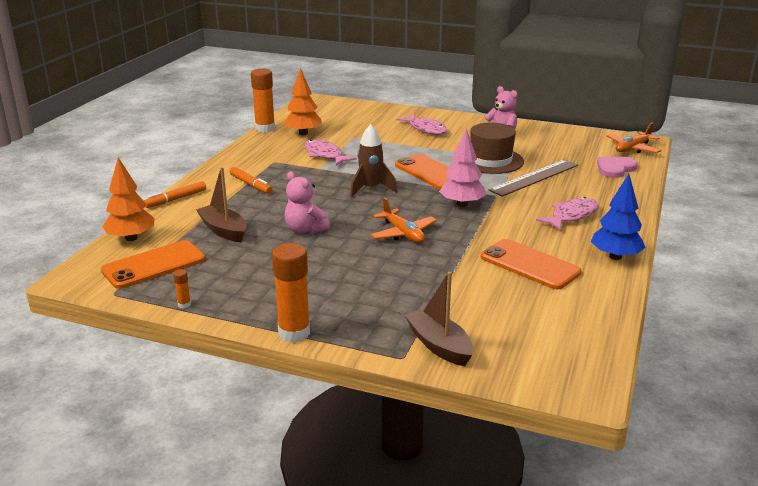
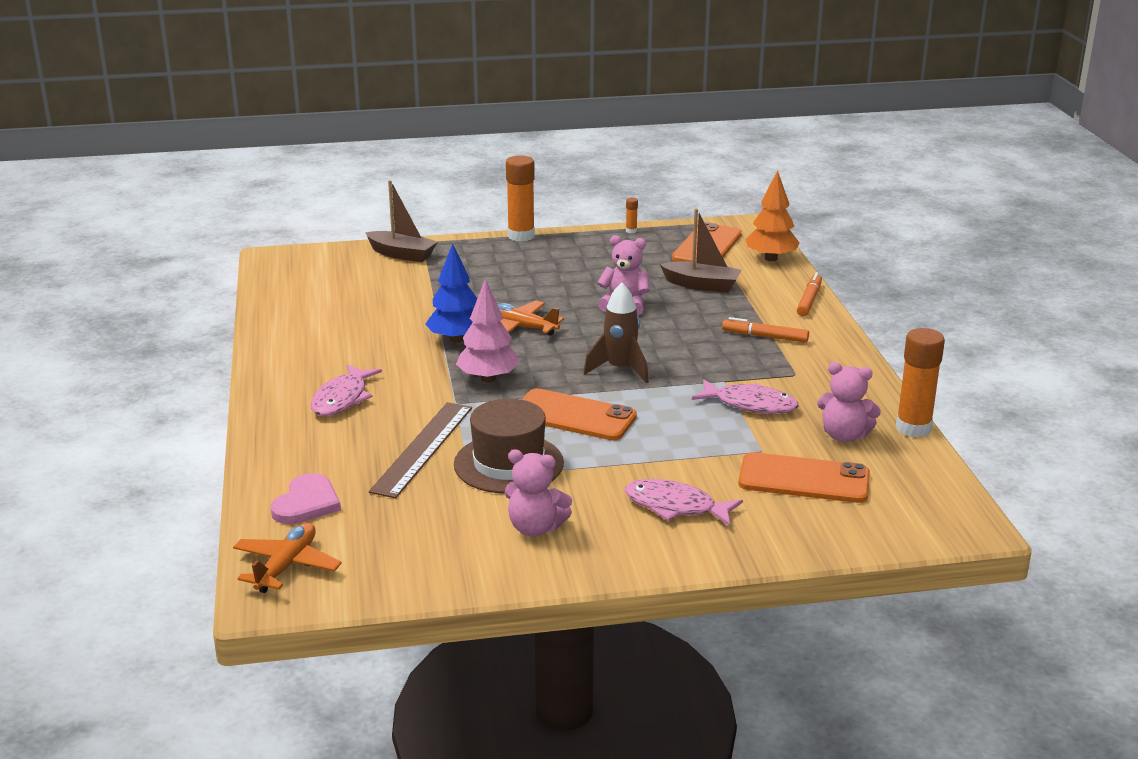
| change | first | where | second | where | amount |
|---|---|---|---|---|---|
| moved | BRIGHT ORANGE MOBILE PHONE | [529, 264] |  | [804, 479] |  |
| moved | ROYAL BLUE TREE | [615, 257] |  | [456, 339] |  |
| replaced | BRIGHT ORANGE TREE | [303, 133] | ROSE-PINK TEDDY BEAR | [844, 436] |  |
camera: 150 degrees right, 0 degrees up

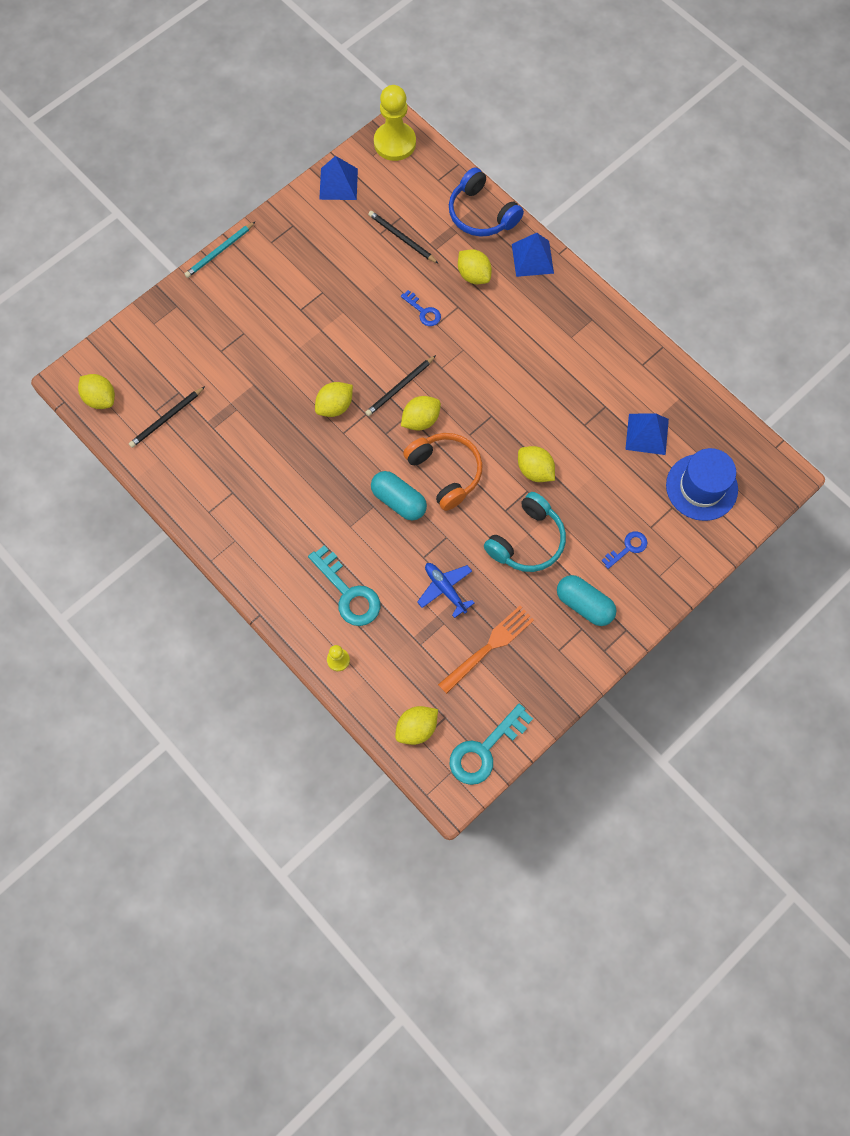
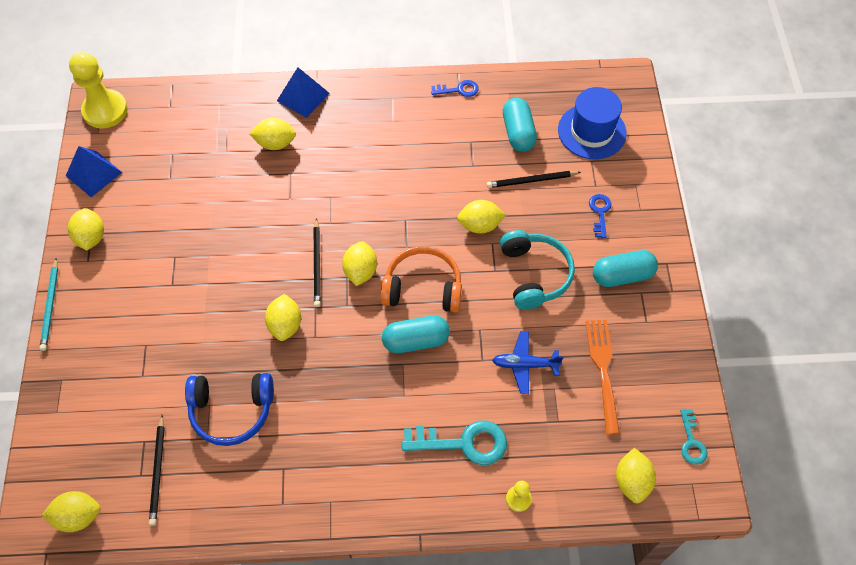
| change | first | where | second | where | amount |
|---|---|---|---|---|---|
| added |  |  | YELLOW LEMON | [91, 237] |  |
| moved | EBONY WOODEN PENCIL | [402, 238] |  | [531, 181] |  |
| moved | ROYAL BLUE LATCHKEY | [423, 311] |  | [459, 90] |  |
| moved | ROYAL BLUE HEADPHONES | [481, 214] |  | [232, 411] |  |
| replaced | ROYAL BLUE SOLID PYRAMID | [647, 434] | TEAL PILL SHAPE | [518, 133] |  |
| resized | TEAL LATCHKEY | [484, 750] |  | [691, 442] | x0.56 |
camera: 50 degrees left, 10 degrees down

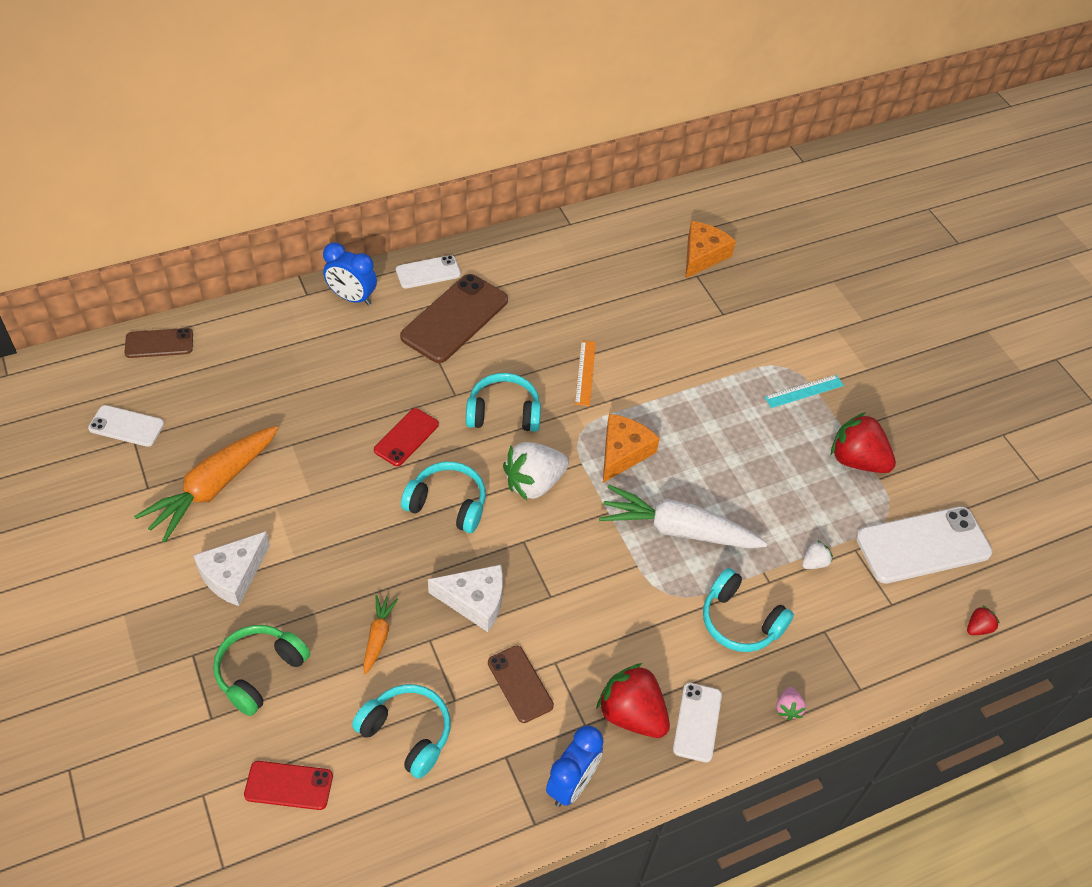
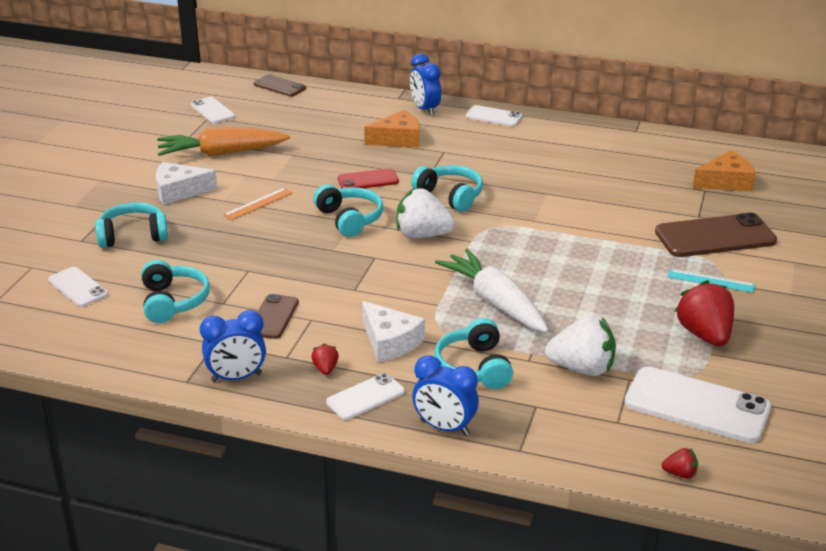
| change | first | where | second | where | amount |
|---|---|---|---|---|---|
| removed | BRIGHT ORANGE TOY CARROT | [378, 636] |  |  |  |
| moved | RUSSET MOBILE PHONE | [454, 318] |  | [715, 237] |  |
| moved | PURE WHITE CHEESE | [475, 601] |  | [389, 342] |  |
| moved | BRIGHT ORANGE MEASURING STICK | [585, 373] |  | [258, 204] |  |
| moved | BRIGHT ORANGE CHEESE | [623, 452] |  | [398, 139] |  |
| replaced | ROSE-PINK TOY STRAWBERRY | [788, 708] | ROYAL BLUE ALARM CLOCK | [444, 427] |  |
| recoloured | GREEN HEADPHONES | [260, 672] | TEAL HEADPHONES | [133, 235] |  |
| recoloured | RED MOBILE PHONE | [288, 785] | PURE WHITE MOBILE PHONE | [78, 287] |  |
| resized | RED TOY STRAWBERRY | [632, 714] |  | [325, 369] | x0.46 |
| resized | PURE WHITE TOY STRAWBERRY | [814, 562] |  | [582, 368] | x2.18 |
camera: 45 degrees right, 20 degrees down

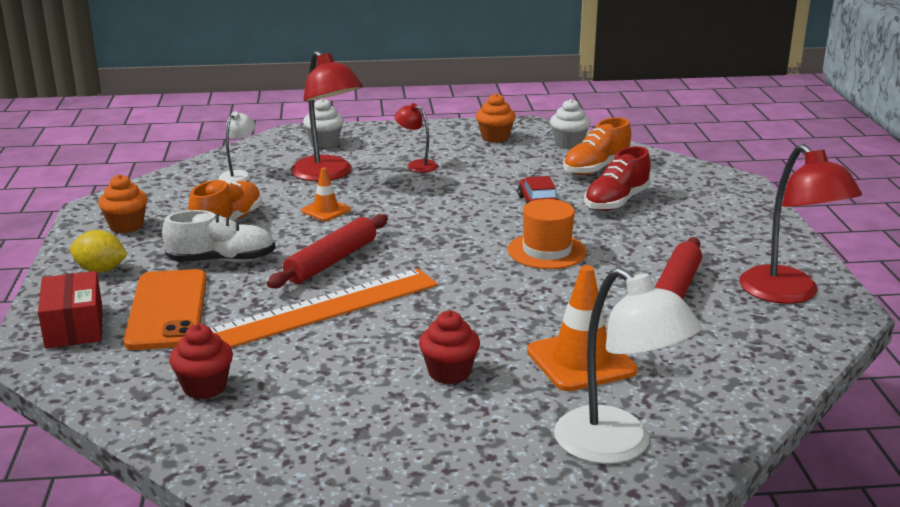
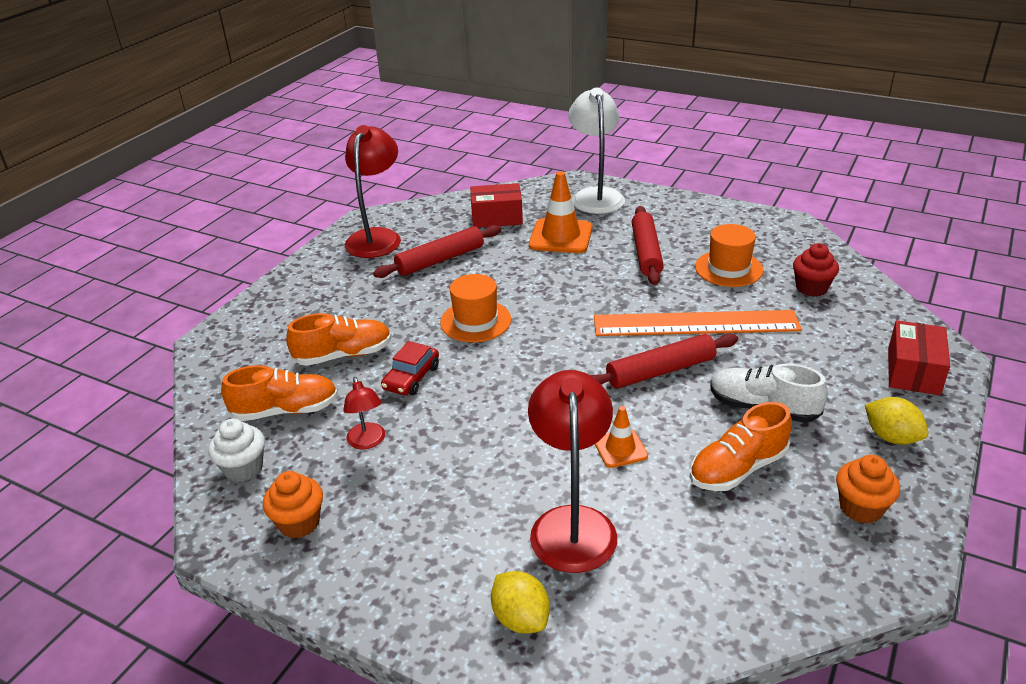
| change | first | where | second | where | amount |
|---|---|---|---|---|---|
| removed | BRIGHT ORANGE MOBILE PHONE | [167, 310] |  |  |  |
| removed | PURE WHITE DESK LAMP | [238, 175] |  |  |  |
| added |  |  | RED BOX | [497, 217] |  |
| added |  |  | BRIGHT ORANGE HAT | [728, 268] |  |
| moved | RED DESK LAMP | [417, 165] |  | [367, 442] |  |
| replaced | PURE WHITE CUPCAKE | [324, 143] | YELLOW LEMON | [521, 618] |  |
| replaced | RED CUPCAKE | [449, 373] | RED DOUGH ROLLER | [646, 252] |  |
| recoloured | RED SHOE | [616, 201] | BRIGHT ORANGE SHOE | [343, 355] |  |
camera: 145 degrees left, 10 degrees up

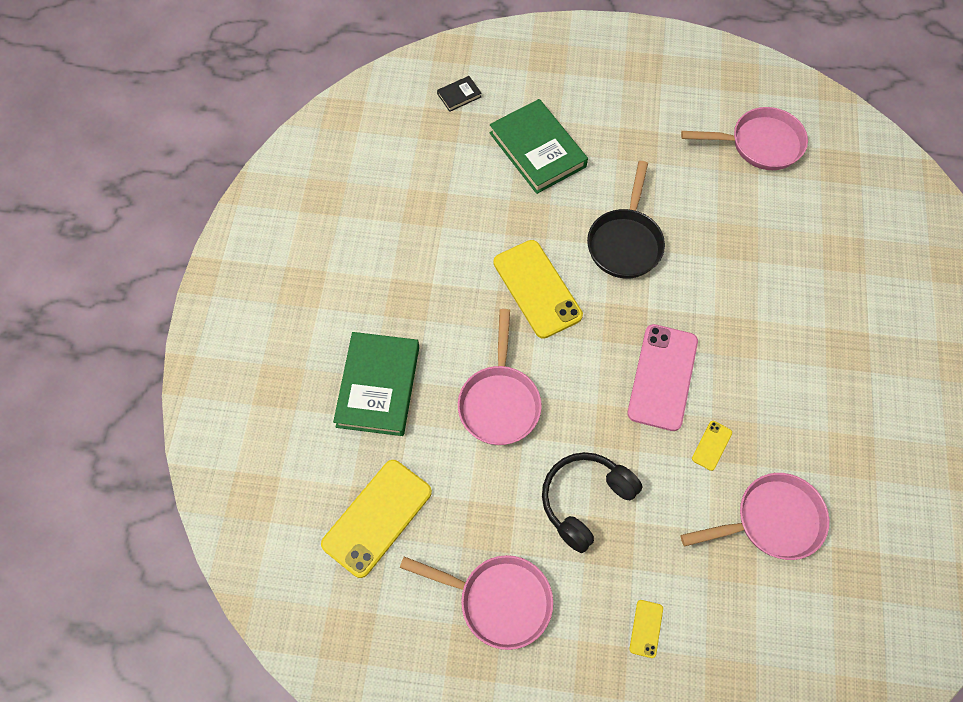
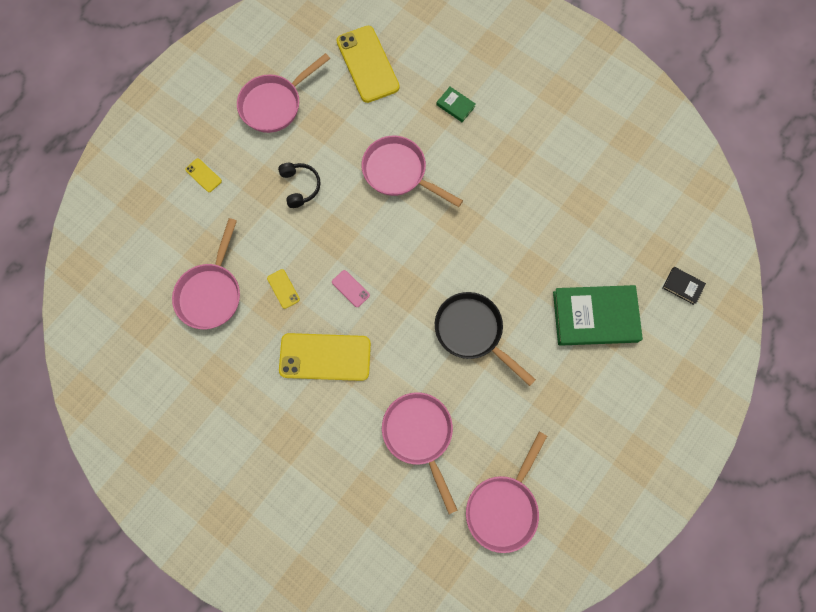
| change | first | where | second | where | amount |
|---|---|---|---|---|---|
| added |  |  | ROSE-PINK SKILLET | [419, 435] |  |
| moved | YELLOW MOBILE PHONE | [537, 289] |  | [325, 356] |  |
| turned | EBONY HARDBACK | [459, 95] |  | [682, 286] | 60 degrees counterclockwise |
| resized | GREEN HARDBACK | [378, 386] |  | [455, 106] | x0.44 |
| resized | EBONY HEADPHONES | [585, 501] |  | [300, 186] | x0.64 |
| resized | ROSE-PINK MOBILE PHONE | [663, 377] |  | [350, 288] | x0.44 |
camera: 120 degrees right, 10 degrees up

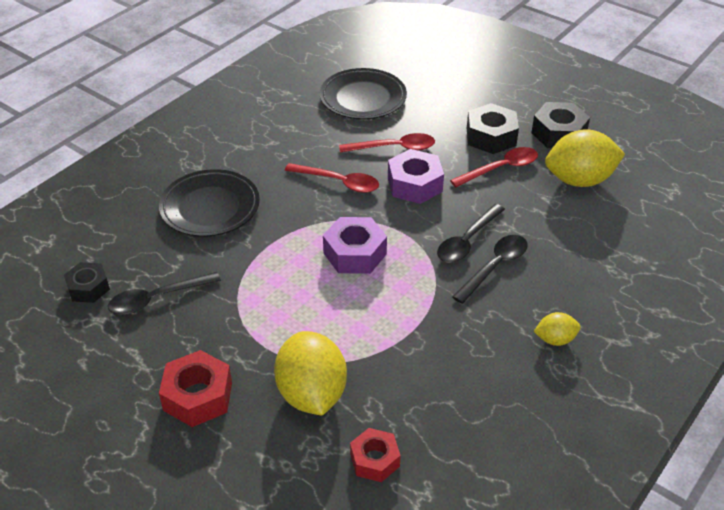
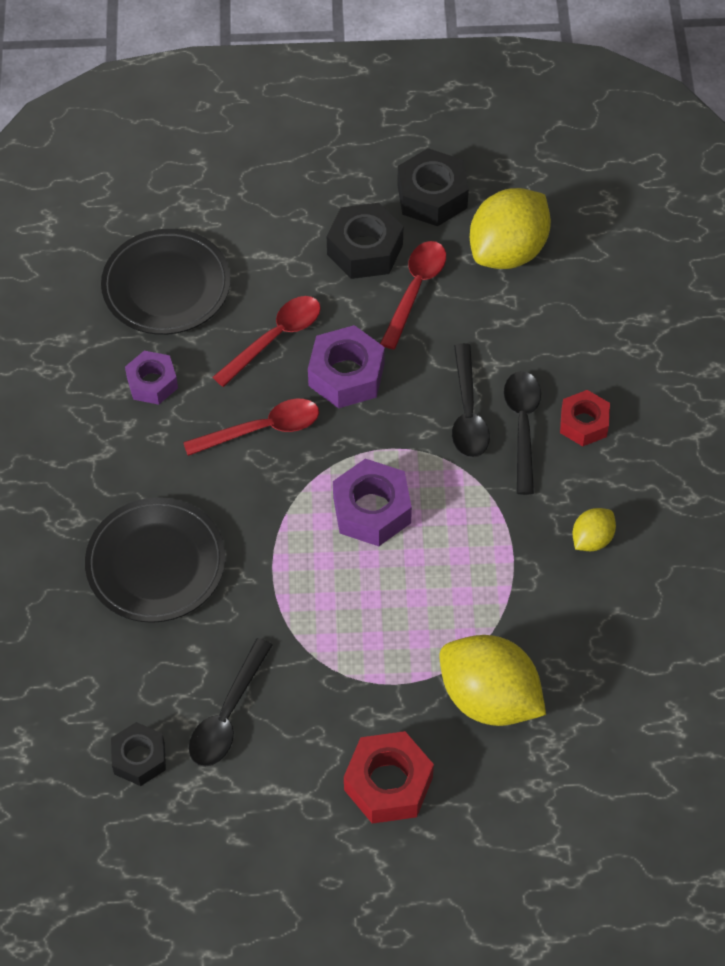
| change | first | where | second | where | amount |
|---|---|---|---|---|---|
| added |  |  | PURPLE HEXAGON NUT | [152, 383] |  |
| moved | RED HEXAGON NUT | [375, 460] |  | [584, 423] |  |
| moved | YELLOW LEMON | [555, 339] |  | [592, 539] |  |
camera: 40 degrees left, 15 degrees up

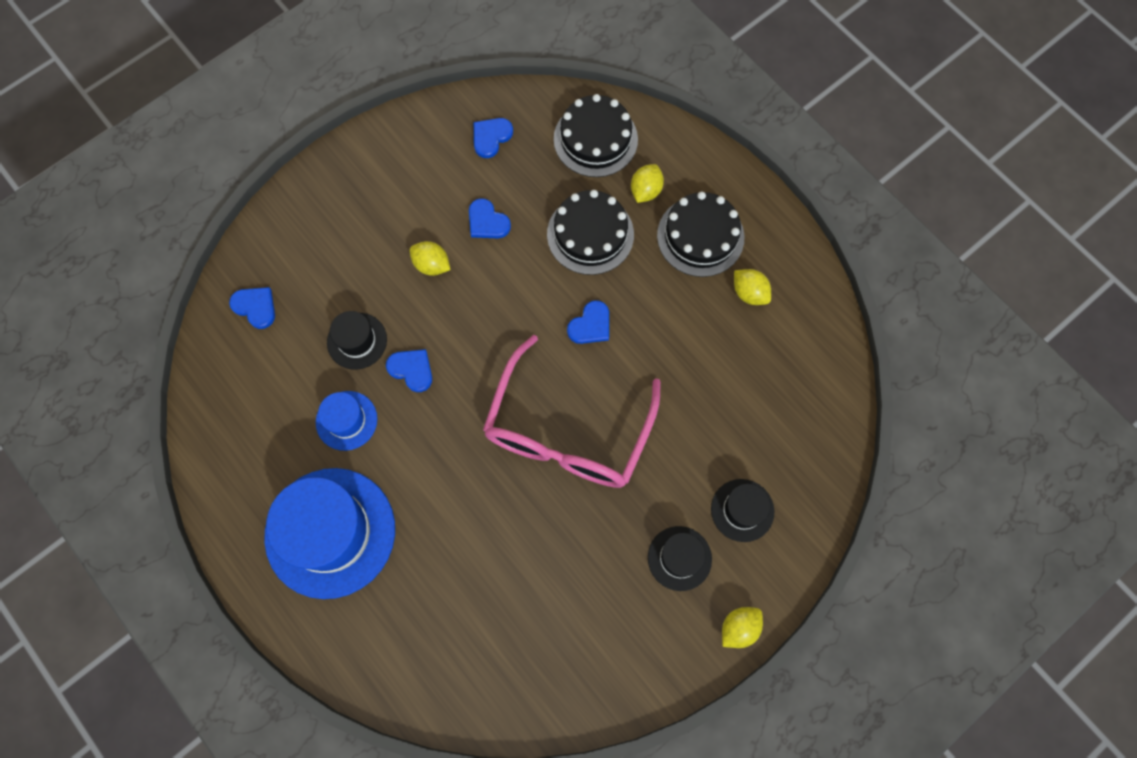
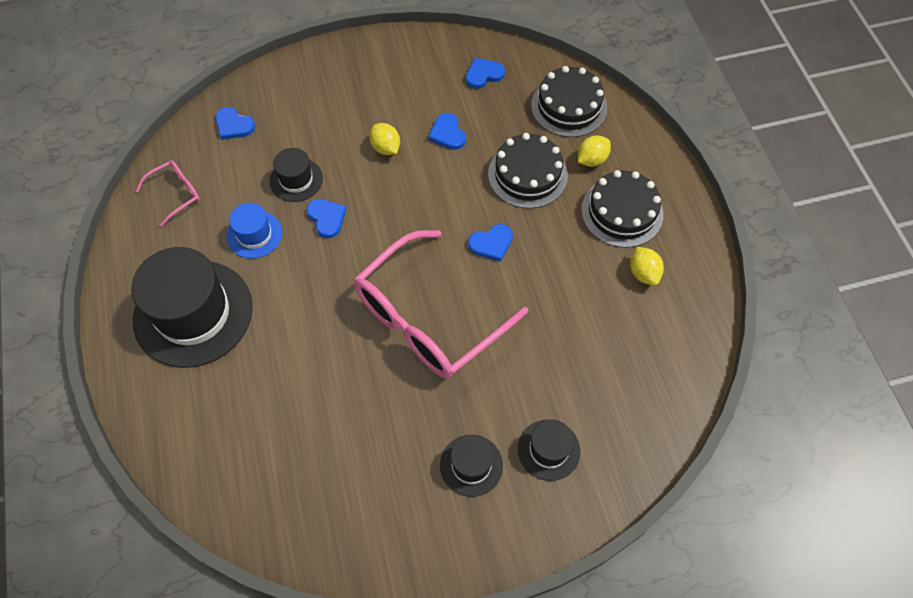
| change | first | where | second | where | amount |
|---|---|---|---|---|---|
| removed | YELLOW LEMON | [739, 628] |  |  |  |
| added |  |  | ROSE-PINK EYEGLASSES | [176, 193] |  |
| recoloured | ROYAL BLUE HAT | [330, 532] | EBONY HAT | [193, 313] |  |
| turned | ROYAL BLUE HEART | [255, 307] |  | [234, 125] | 150 degrees clockwise |
camera: 25 degrees right, 10 degrees down

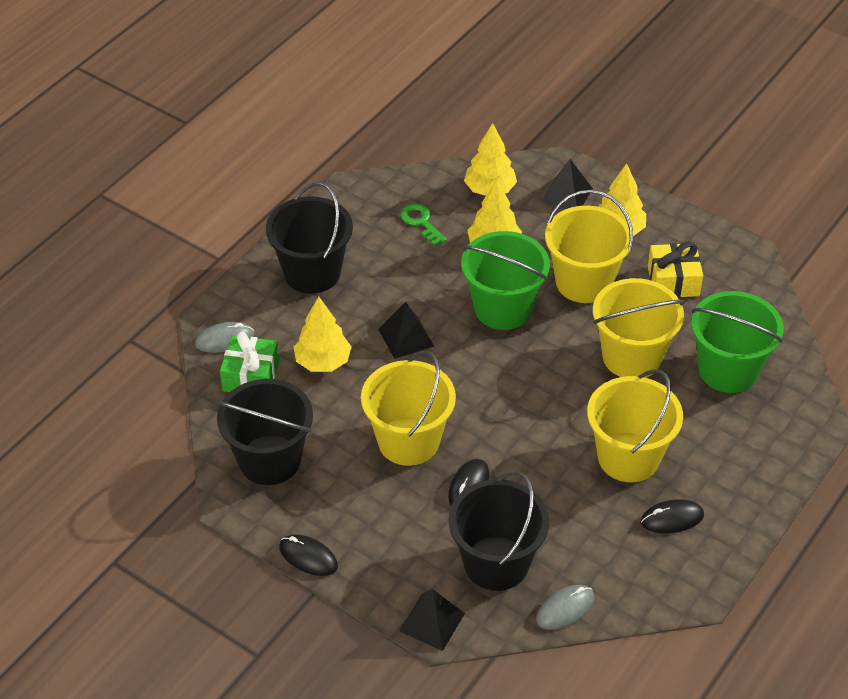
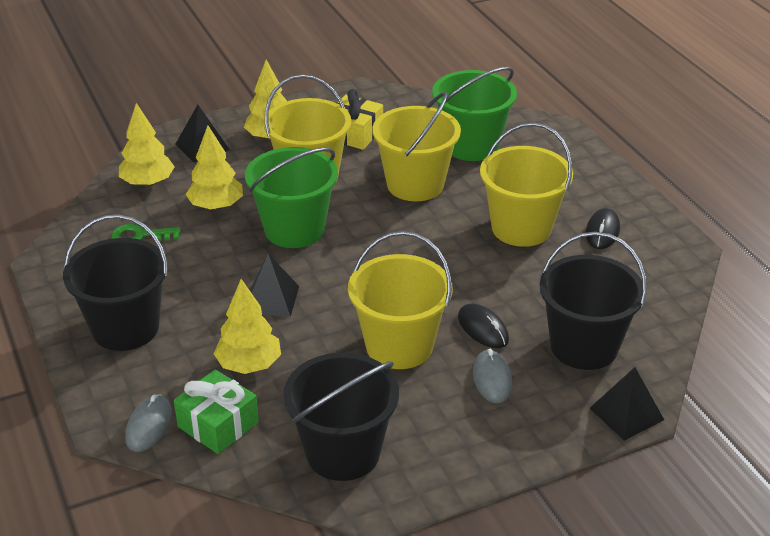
| change | first | where | second | where | amount |
|---|---|---|---|---|---|
| removed | EBONY MOUSE | [308, 557] |  |  |  |
| moved | GRAY MOUSE | [565, 609] |  | [492, 379] |  |
camera: 60 degrees left, 10 degrees down

